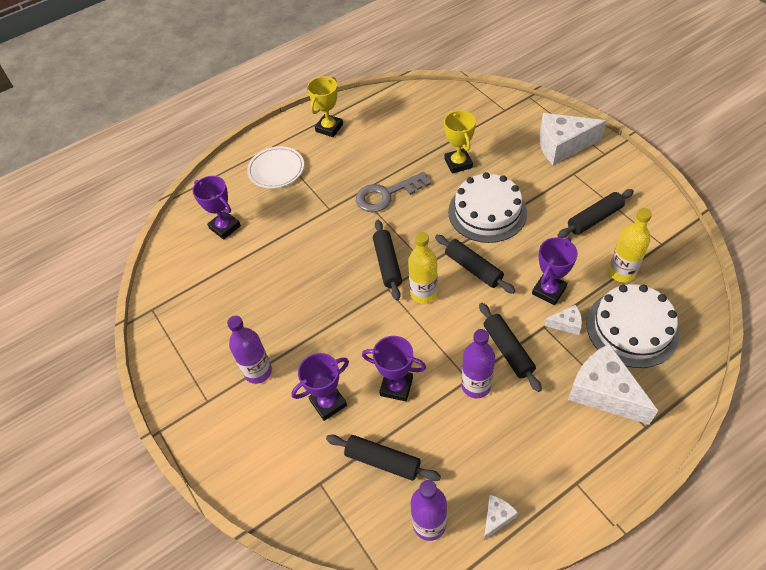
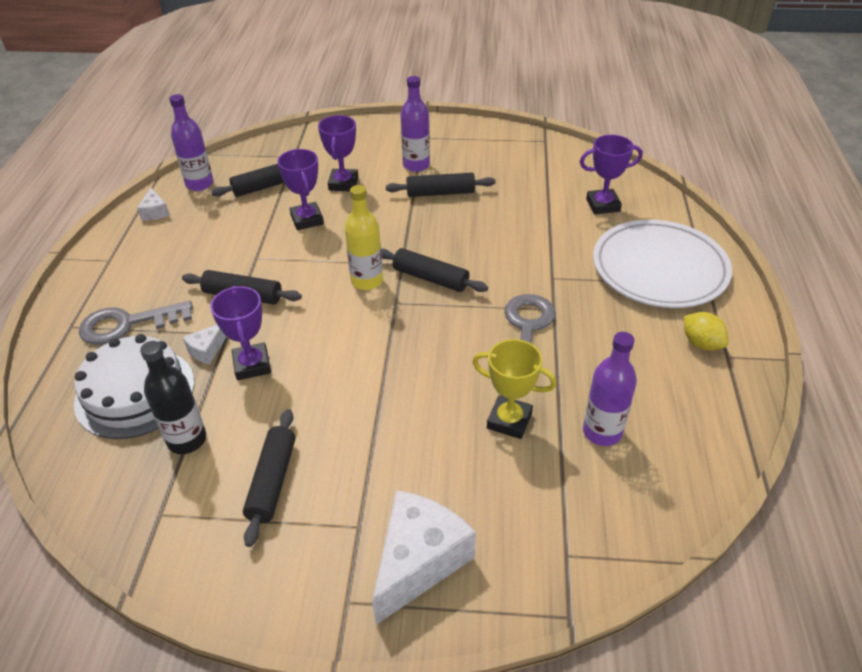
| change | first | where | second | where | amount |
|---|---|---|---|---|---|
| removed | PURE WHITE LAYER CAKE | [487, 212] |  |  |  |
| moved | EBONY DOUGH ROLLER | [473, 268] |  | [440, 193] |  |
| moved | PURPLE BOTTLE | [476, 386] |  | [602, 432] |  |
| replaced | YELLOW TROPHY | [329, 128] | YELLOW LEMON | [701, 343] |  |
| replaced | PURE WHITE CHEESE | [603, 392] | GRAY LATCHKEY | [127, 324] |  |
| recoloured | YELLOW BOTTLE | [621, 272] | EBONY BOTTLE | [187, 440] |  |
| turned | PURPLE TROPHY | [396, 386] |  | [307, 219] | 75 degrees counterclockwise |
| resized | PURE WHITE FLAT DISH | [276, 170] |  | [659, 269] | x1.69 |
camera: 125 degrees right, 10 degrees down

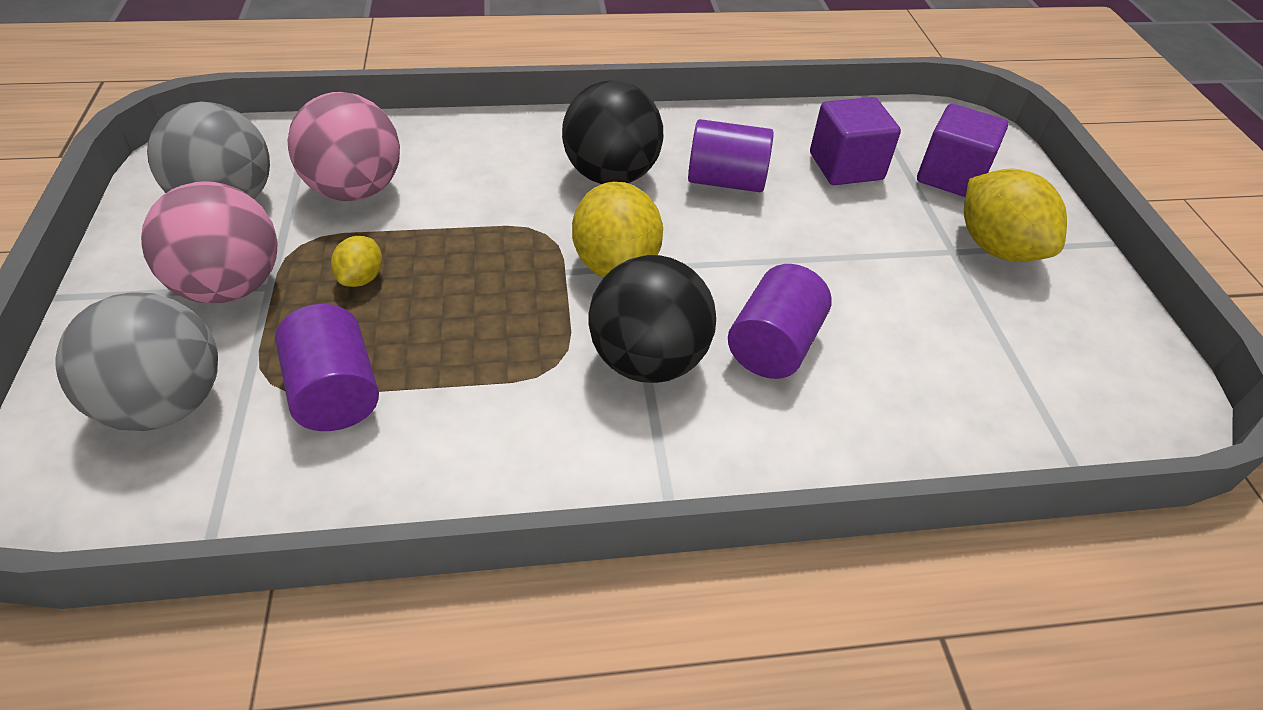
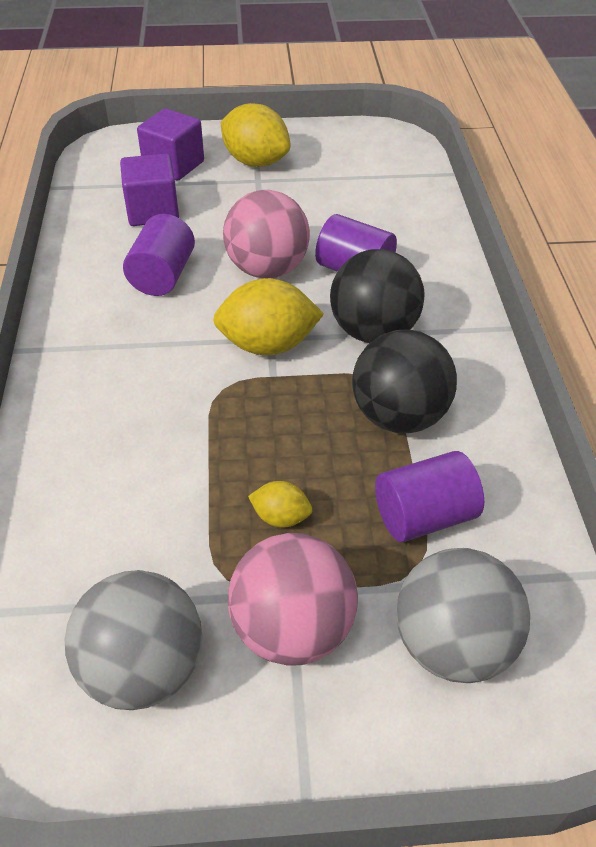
| change | first | where | second | where | amount |
|---|---|---|---|---|---|
| moved | ROSE-PINK PLAY BALL | [356, 190] |  | [267, 269] |  |
| moved | EBONY PLAY BALL | [611, 175] |  | [398, 416] |  |
| turned | YELLOW LEMON | [997, 247] |  | [256, 162] | 60 degrees clockwise |
camera: 85 degrees left, 0 degrees up

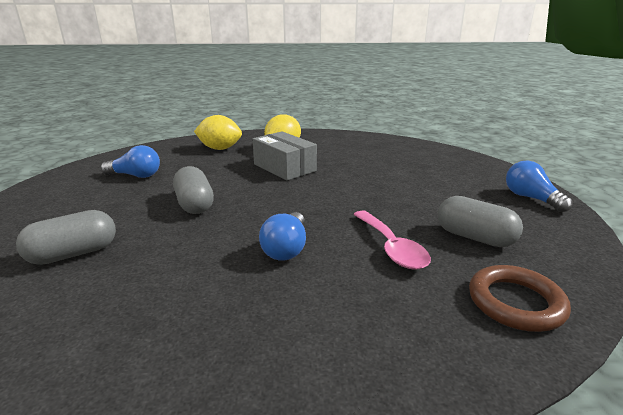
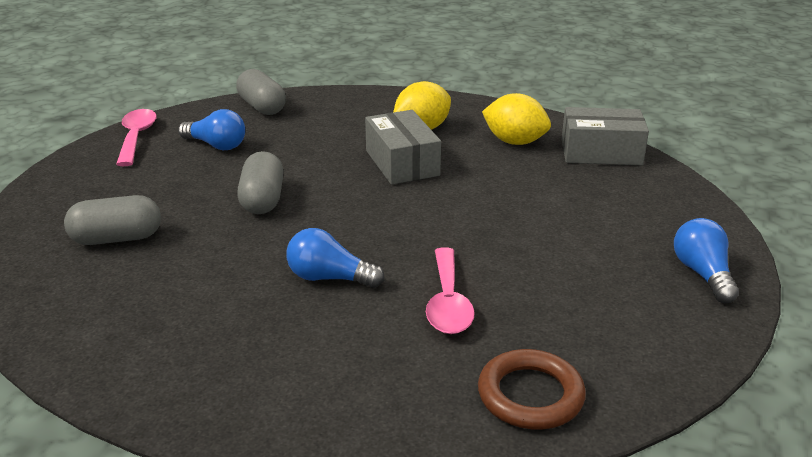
| change | first | where | second | where | amount |
|---|---|---|---|---|---|
| added |  |  | ROSE-PINK TABLESPOON | [136, 137] |  |
| added |  |  | GRAY BOX | [601, 152] |  |
| moved | YELLOW LEMON | [220, 149] |  | [515, 142] |  |
| moved | GRAY PILL SHAPE | [474, 237] |  | [262, 107] |  |
| turned | ROYAL BLUE BULB | [286, 248] |  | [329, 278] | 75 degrees clockwise |
camera: 20 degrees right, 5 degrees up

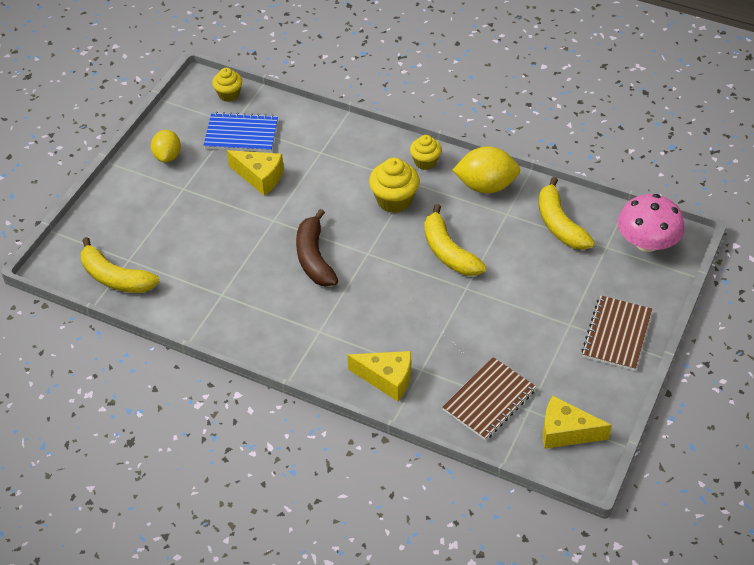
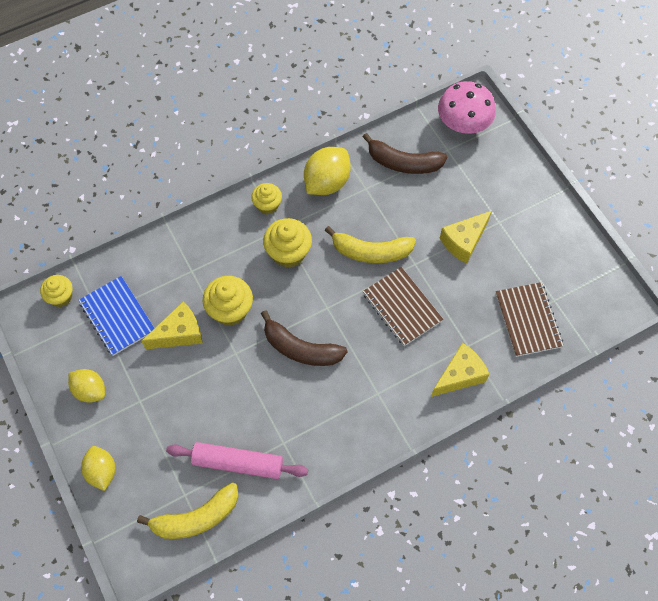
| change | first | where | second | where | amount |
|---|---|---|---|---|---|
| added |  |  | YELLOW LEMON | [102, 471] |  |
| added |  |  | ROSE-PINK DOUGH ROLLER | [237, 463] |  |
| added |  |  | YELLOW CUPCAKE | [230, 310] |  |
| moved | YELLOW CHEESE | [566, 432] |  | [464, 241] |  |
| moved | RUSSET NOTEBOOK | [616, 334] |  | [402, 307] |  |
| recoloured | YELLOW BANANA | [559, 224] | RUSSET BANANA | [403, 163] |  |
| turned | ROYAL BLUE NOTEBOOK | [241, 134] |  | [117, 316] | 75 degrees counterclockwise |
camera: 55 degrees left, 15 degrees up

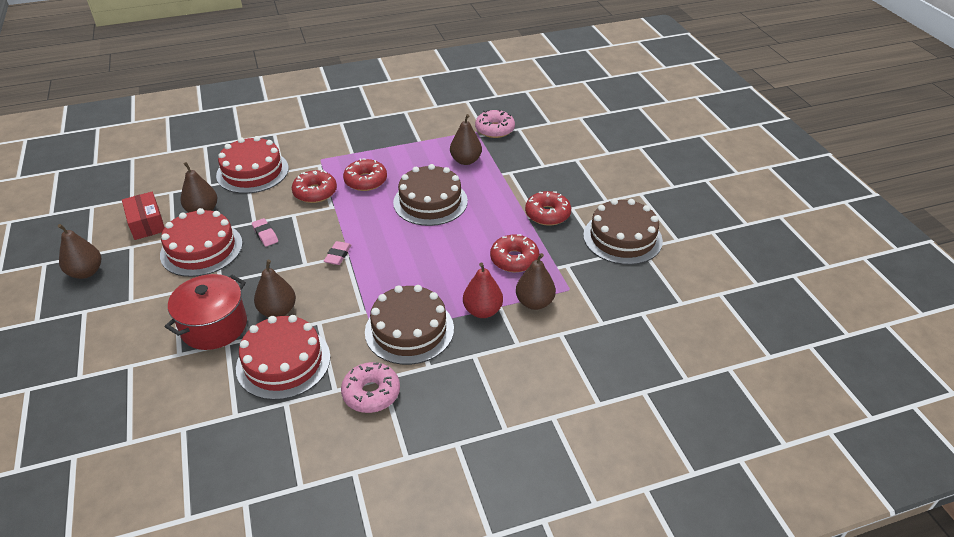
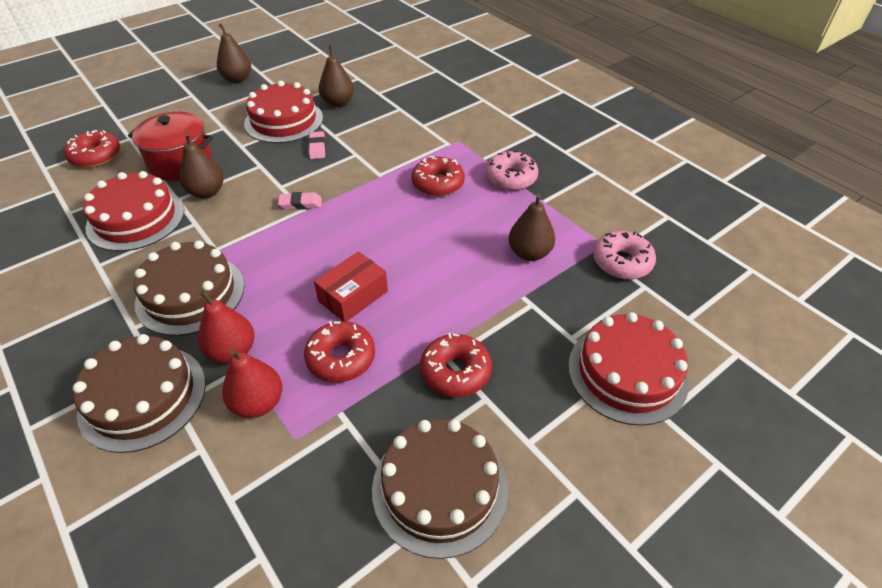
| change | first | where | second | where | amount |
|---|---|---|---|---|---|
| moved | RED BOX | [146, 223] |  | [353, 296] |  |
| moved | RED LAYER CAKE | [252, 172] |  | [627, 373] |  |
| moved | RED DOUGHNUT | [315, 192] |  | [96, 156] |  |
| moved | ROSE-PINK DOUGHNUT | [371, 393] |  | [511, 178] |  |
| moved | RUSSET LAYER CAKE | [430, 202] |  | [143, 397] |  |
| recoloured | RUSSET PEAR FRUIT | [534, 302] | RED PEAR FRUIT | [258, 403] |  |
| turned | ROSE-PINK GUM ERASER | [265, 234] |  | [317, 148] | 45 degrees counterclockwise |
camera: 70 degrees right, 5 degrees up

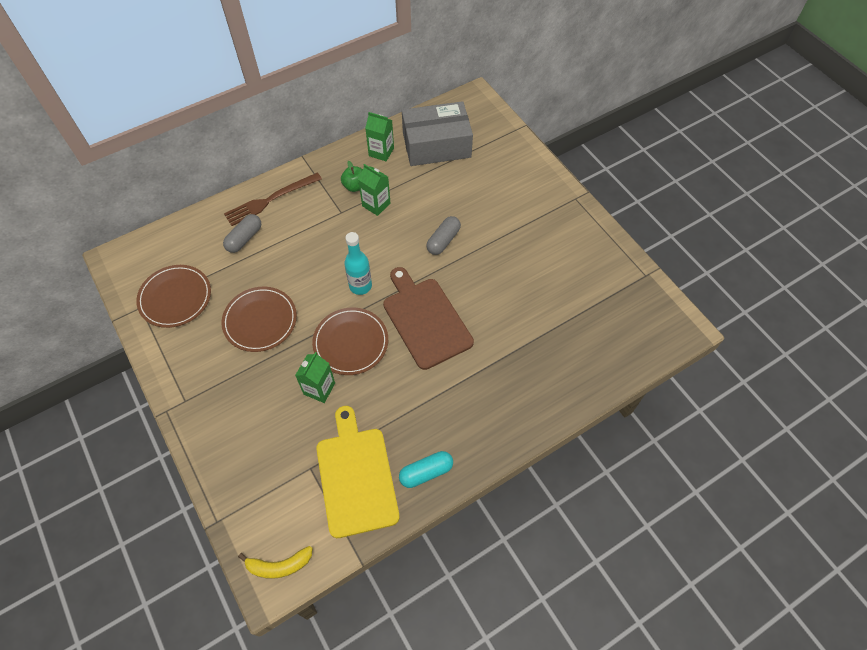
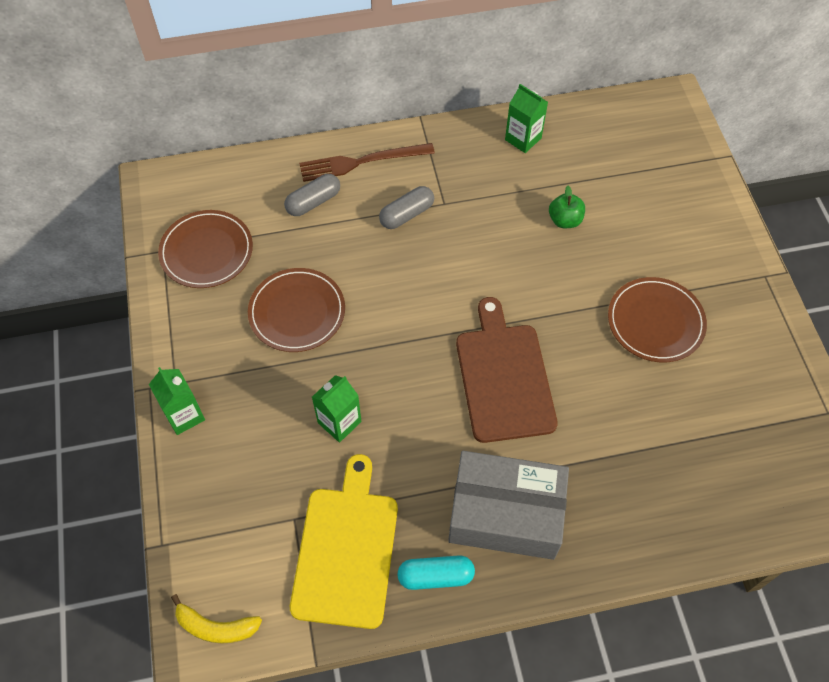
| change | first | where | second | where | amount |
|---|---|---|---|---|---|
| removed | TEAL BOTTLE | [360, 286] |  |  |  |
| moved | RUSSET FLAT DISH | [351, 342] |  | [655, 322] |  |
| moved | GREEN APPLE | [355, 186] |  | [565, 220] |  |
| moved | GREEN CARTON | [376, 204] |  | [184, 415] |  |
| moved | GRAY BOX | [436, 145] |  | [505, 513] |  |
| moved | GRAY PILL SHAPE | [443, 240] |  | [407, 214] |  |
camera: 20 degrees right, 0 degrees up

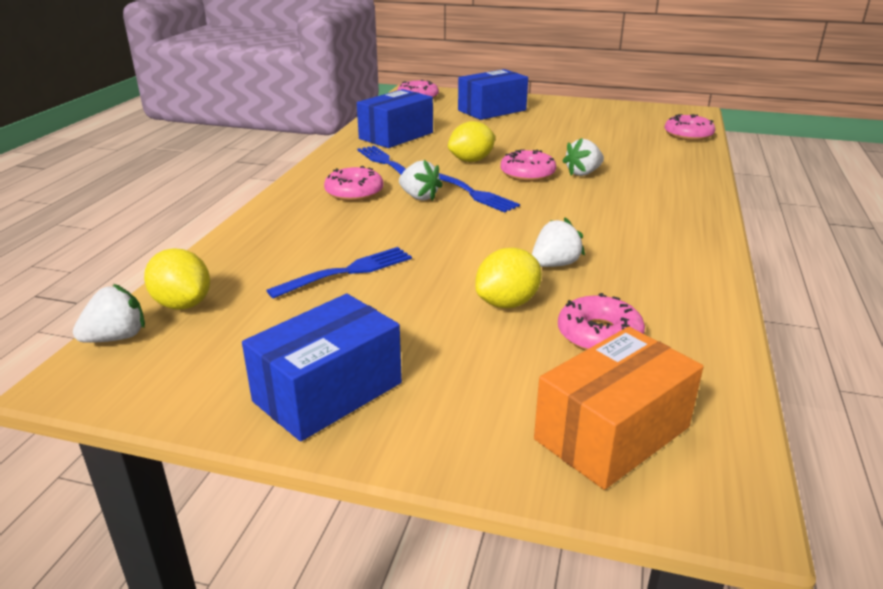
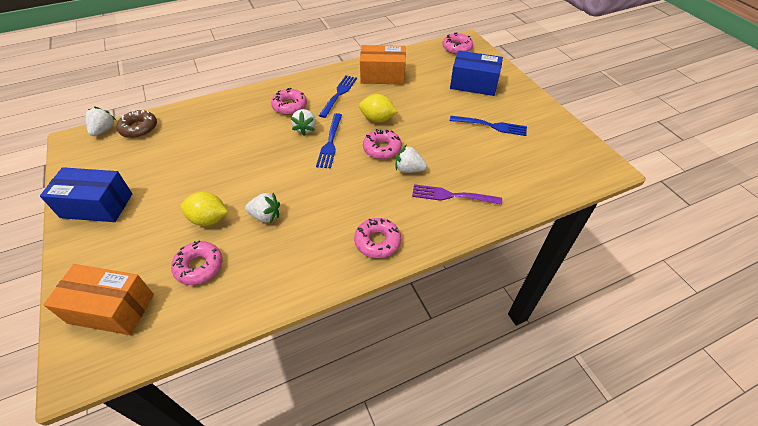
| change | first | where | second | where | amount |
|---|---|---|---|---|---|
| added |  |  | PURPLE DINNER FORK | [453, 196] |  |
| moved | ROYAL BLUE DINNER FORK | [346, 272] |  | [490, 126] |  |
| moved | ROSE-PINK DOUGHNUT | [688, 135] |  | [377, 242] |  |
| replaced | YELLOW LEMON | [183, 304] | RUSSET DOUGHNUT | [139, 128] |  |
| recoloured | ROYAL BLUE BOX | [396, 136] | BRIGHT ORANGE BOX | [382, 76] |  |
| turned | PURE WHITE TOY STRAWBERRY | [116, 337] |  | [104, 130] | 90 degrees counterclockwise |
camera: 50 degrees right, 20 degrees up

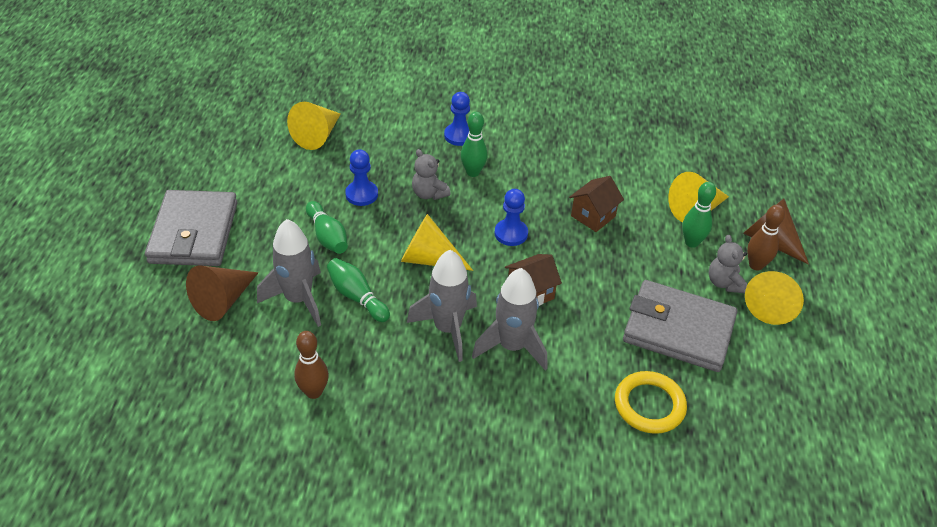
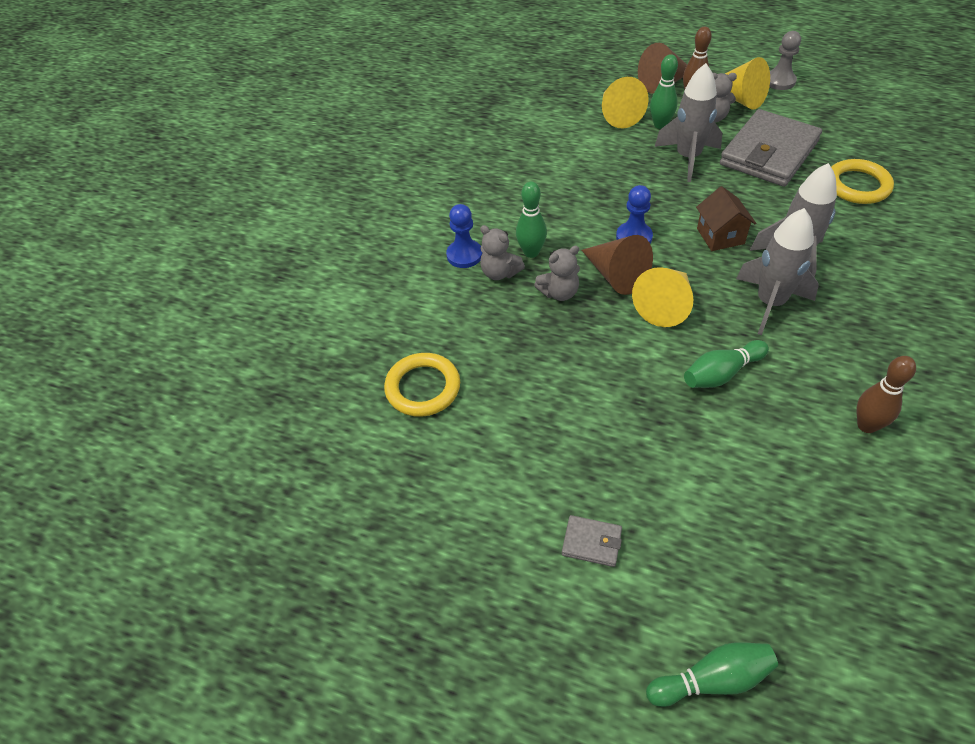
| change | first | where | second | where | amount |
|---|---|---|---|---|---|
| removed | ROYAL BLUE PAWN | [361, 194] |  |  |  |
| removed | RUSSET HOUSE | [593, 216] |  |  |  |
| added |  |  | GRAY TEDDY BEAR | [500, 273] |  |
| added |  |  | GRAY PAWN | [780, 81] |  |
| moved | RUSSET CONE | [223, 300] |  | [616, 275] |  |
| moved | GRAY SPACESHIP | [298, 299] |  | [688, 158] |  |
| moved | GREEN TENPIN | [327, 236] |  | [712, 679] |  |
| replaced | YELLOW CONE | [317, 135] | YELLOW HOOP | [423, 388] |  |
| resized | GRAY BILLFOLD | [194, 233] |  | [591, 542] | x0.41 |
camera: 70 degrees left, 5 degrees up

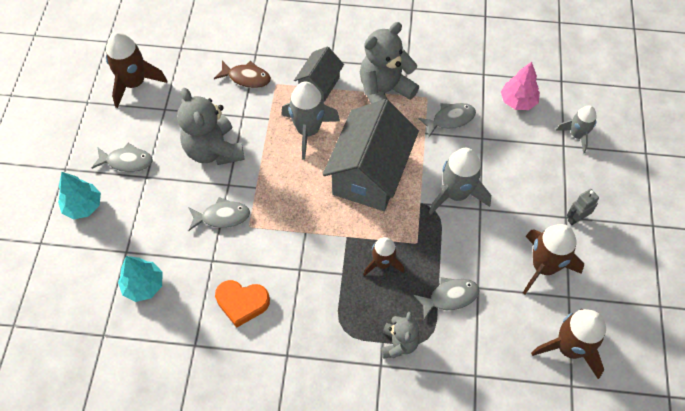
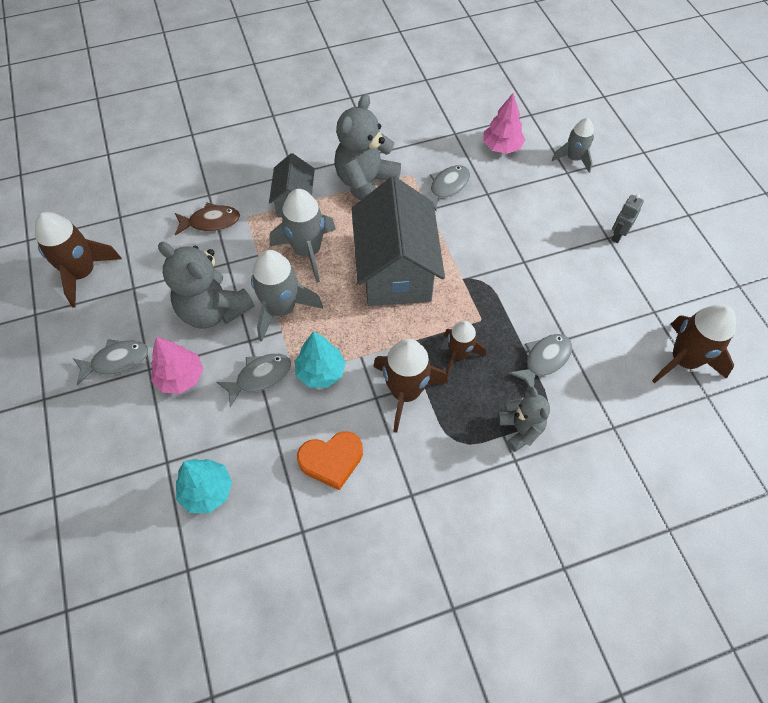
| change | first | where | second | where | amount |
|---|---|---|---|---|---|
| added |  |  | ROSE-PINK TREE | [180, 377] |  |
| moved | TEAL TREE | [83, 206] |  | [321, 372] |  |
| moved | GRAY SPACESHIP | [456, 194] |  | [282, 309] |  |
| moved | RUSSET SPACESHIP | [543, 266] |  | [405, 392] |  |
camera: 25 degrees left, 0 degrees up

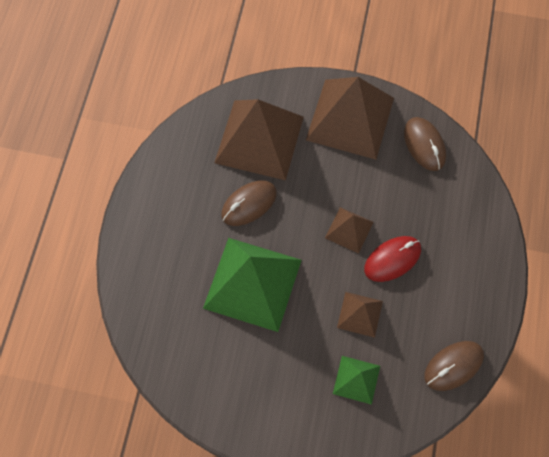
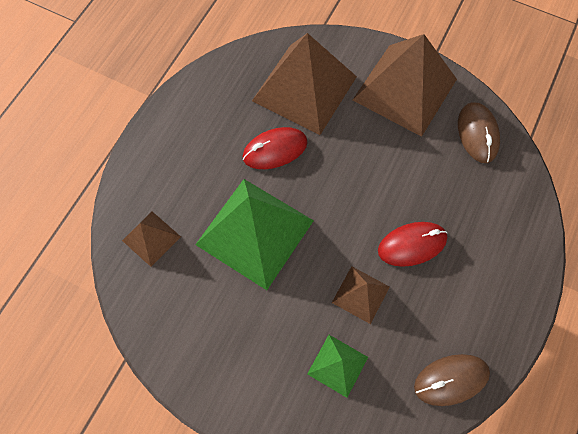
| change | first | where | second | where | amount |
|---|---|---|---|---|---|
| moved | RUSSET SOLID PYRAMID | [349, 230] |  | [151, 238] |  |
| recoloured | RUSSET MOUSE | [249, 204] | RED MOUSE | [275, 150] |  |
camera: 15 degrees right, 0 degrees up

